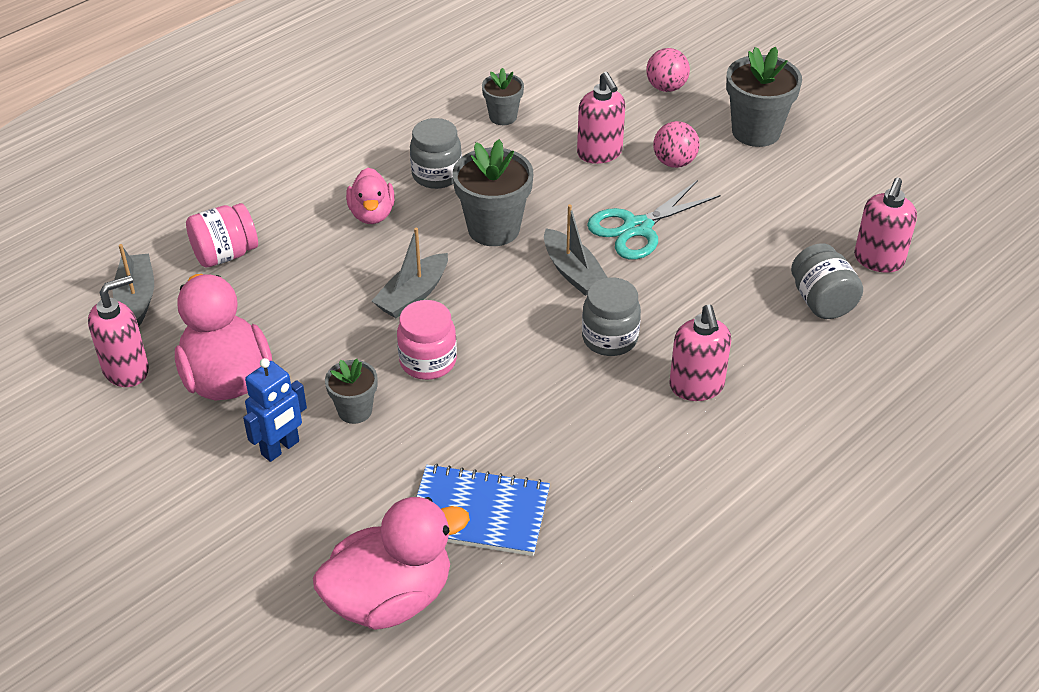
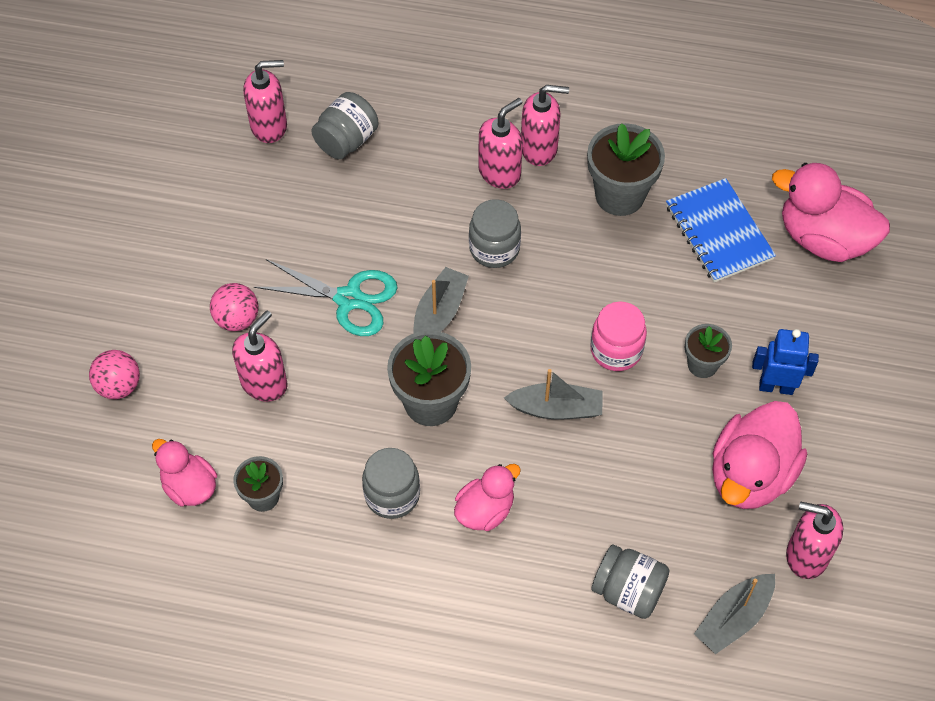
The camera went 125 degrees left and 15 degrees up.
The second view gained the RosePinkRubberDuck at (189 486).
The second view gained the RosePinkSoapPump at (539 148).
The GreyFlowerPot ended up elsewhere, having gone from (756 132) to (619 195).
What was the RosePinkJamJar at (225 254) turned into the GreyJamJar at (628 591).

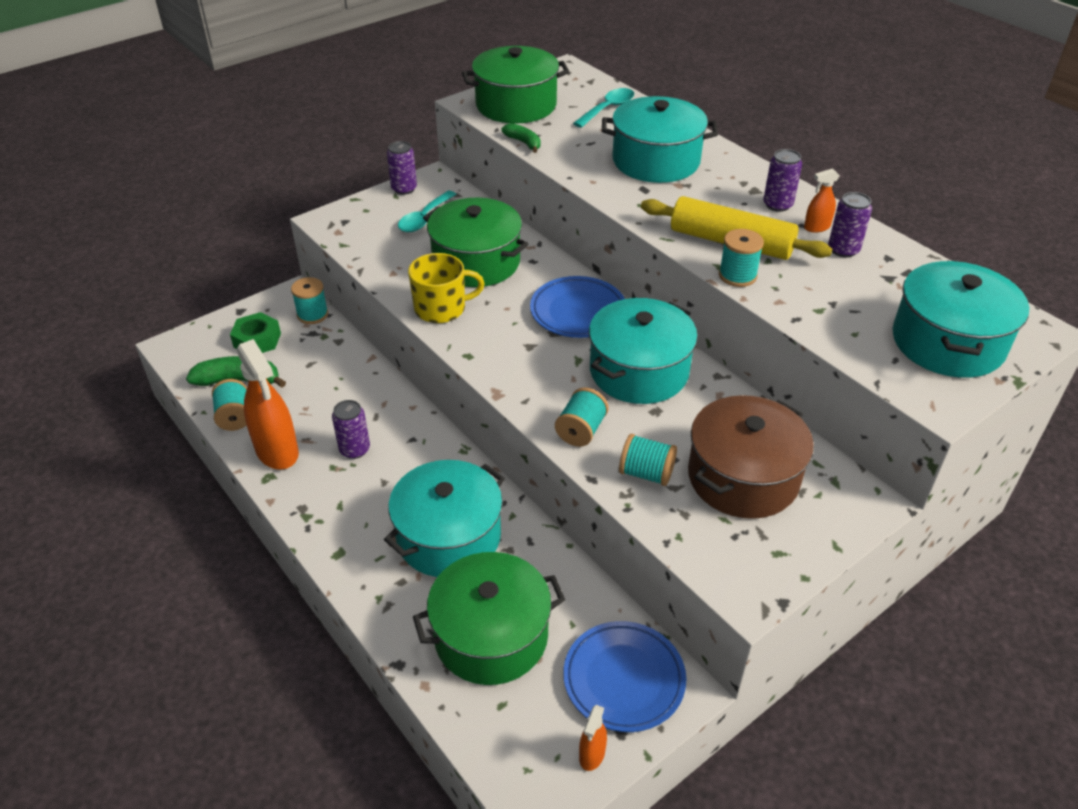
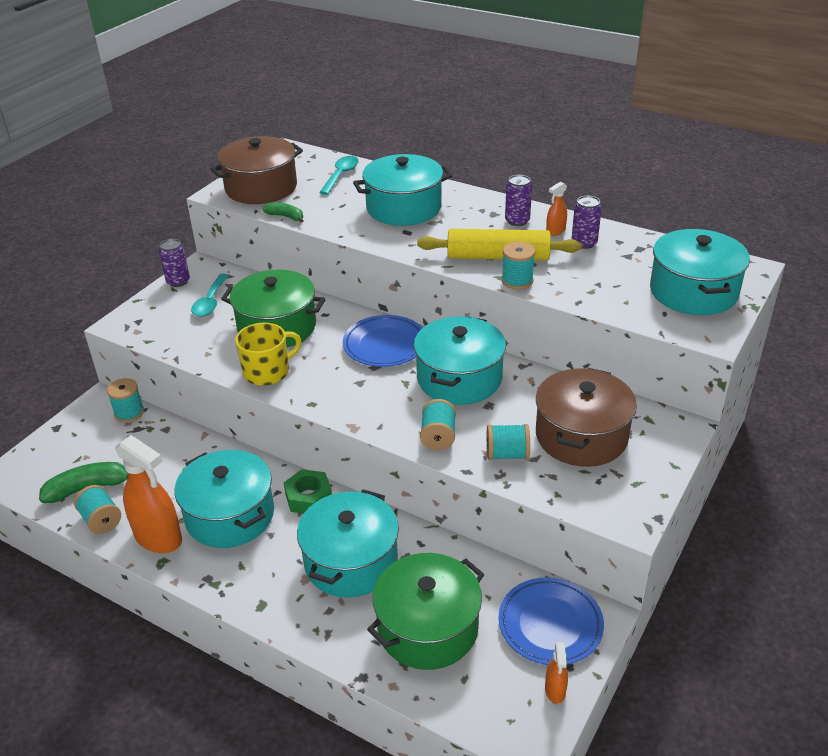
The camera went 20 degrees left and 5 degrees down.
Where the RoyalPurpleCan stood at (354 449), the TurquoiseCookingPot came to stand at (230 515).
What was the LeafGreenCookingPot at (516 105) turned into the RussetCookingPot at (261 188).
The LeafGreenHexagonNut ended up elsewhere, having gone from (257 340) to (309 497).

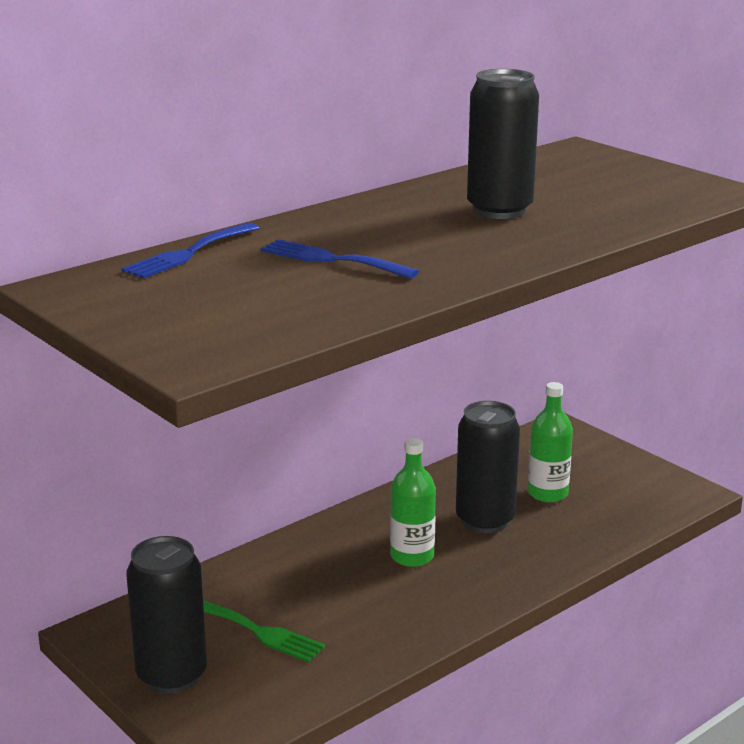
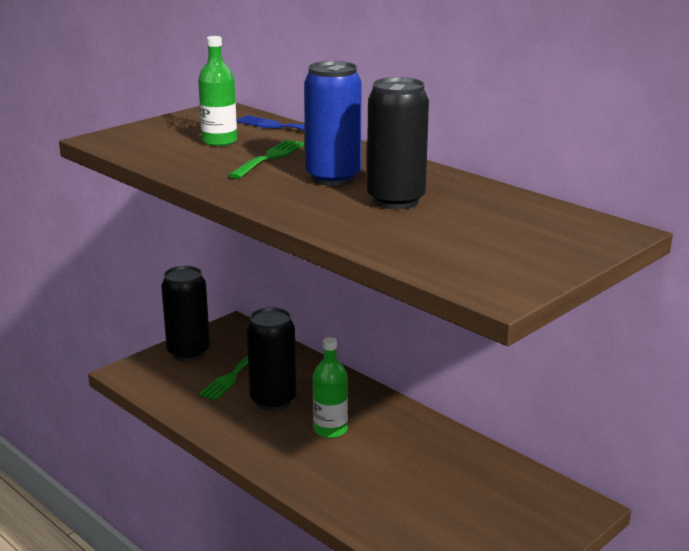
The camera went 85 degrees right and 0 degrees up.
The LeafGreenBottle ended up elsewhere, having gone from (547 493) to (219 141).
What was the BlueFork at (331 260) turned into the LeafGreenFork at (270 158).
The JetBlackCan ended up elsewhere, having gone from (485 520) to (273 400).
The second view gained the BlueCan at (333 178).

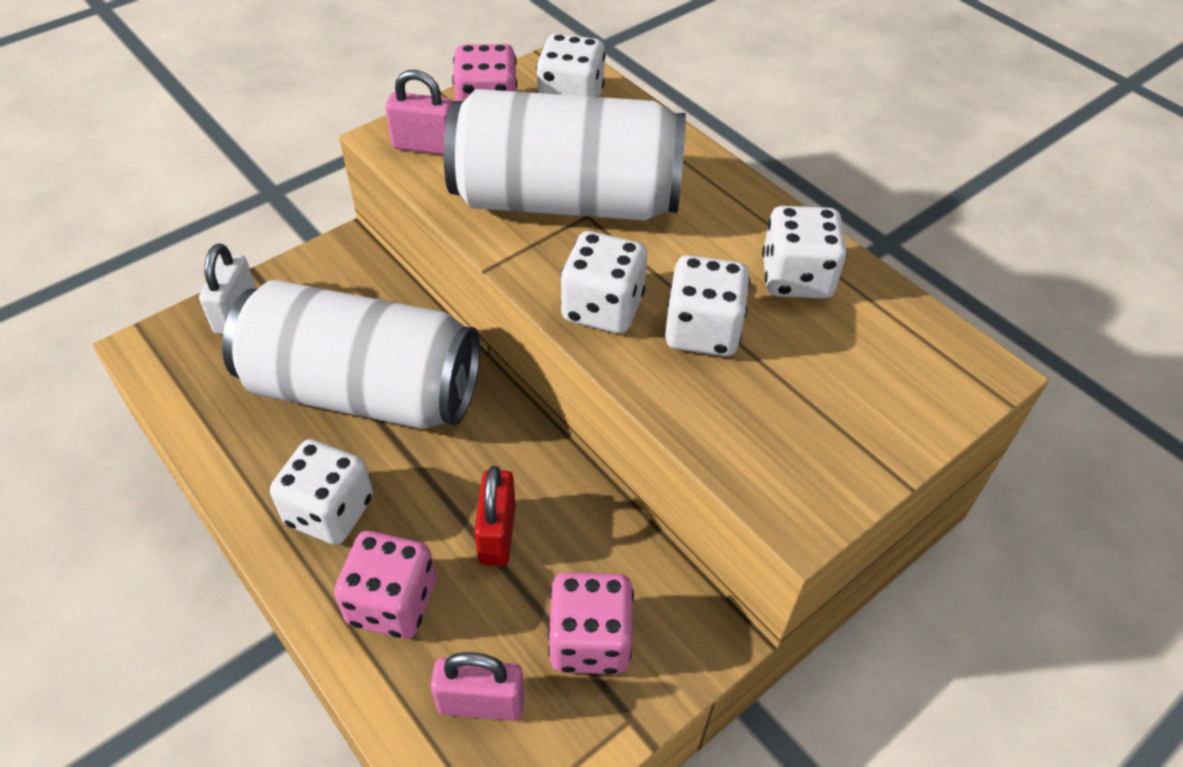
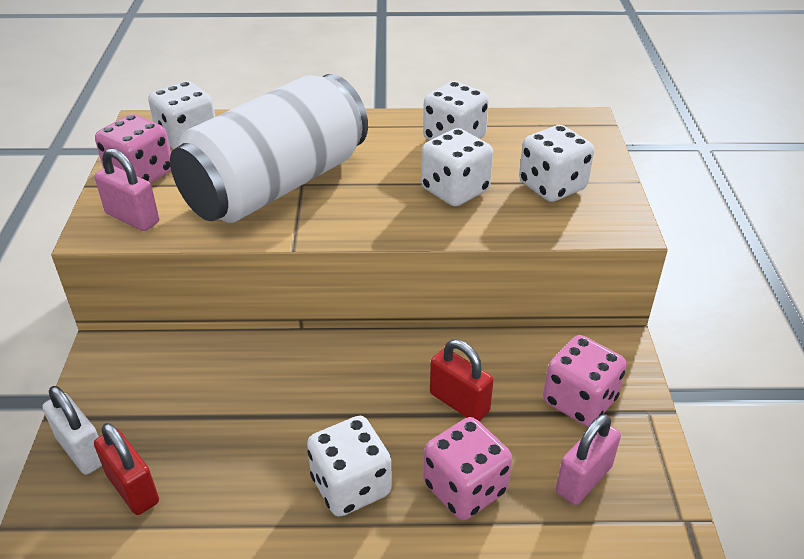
The camera went 50 degrees left and 10 degrees down.
The second view gained the ScarletSmallLock at (133 488).
The RosePinkSmallLock at (425 146) ended up facing another way, 75 degrees clockwise from before.
The PureWhiteDie ended up elsewhere, having gone from (602 308) to (552 186).
The second view lost the PureWhiteCan at (363 390).

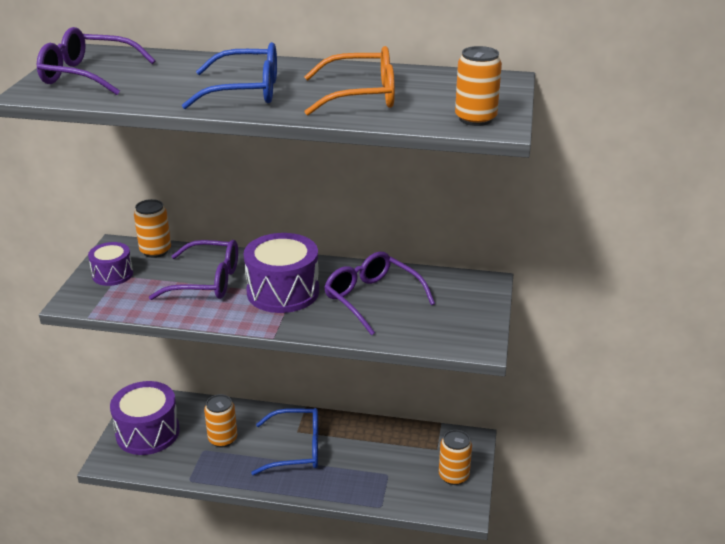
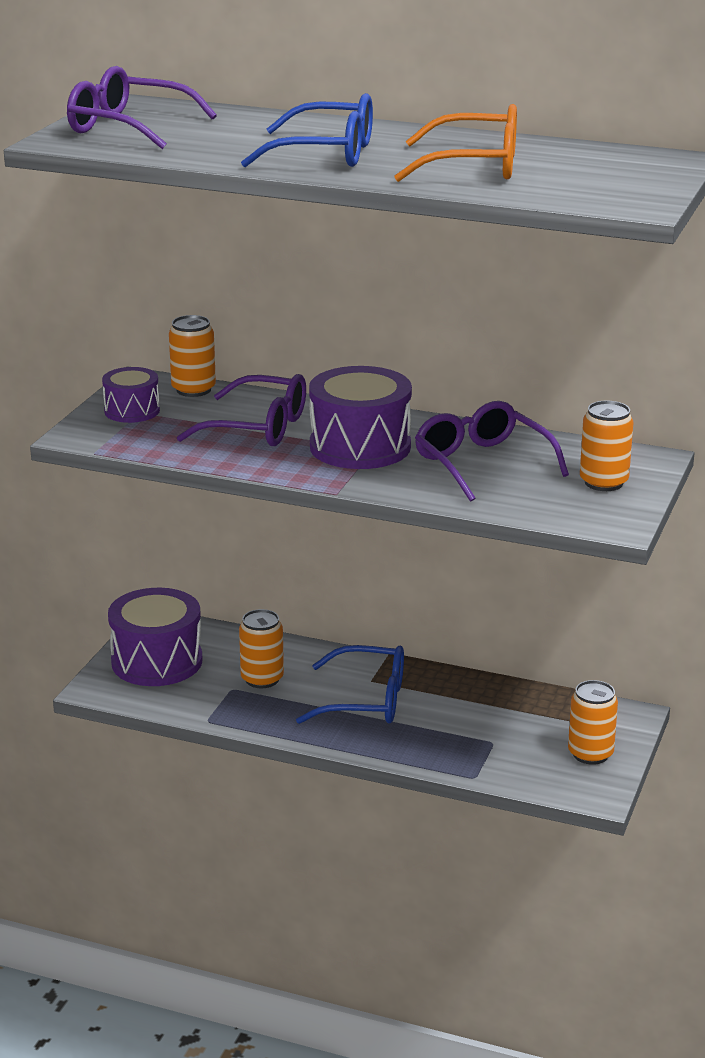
The camera went 10 degrees right and 5 degrees down.
The OrangeCan ended up elsewhere, having gone from (475 119) to (603 482).

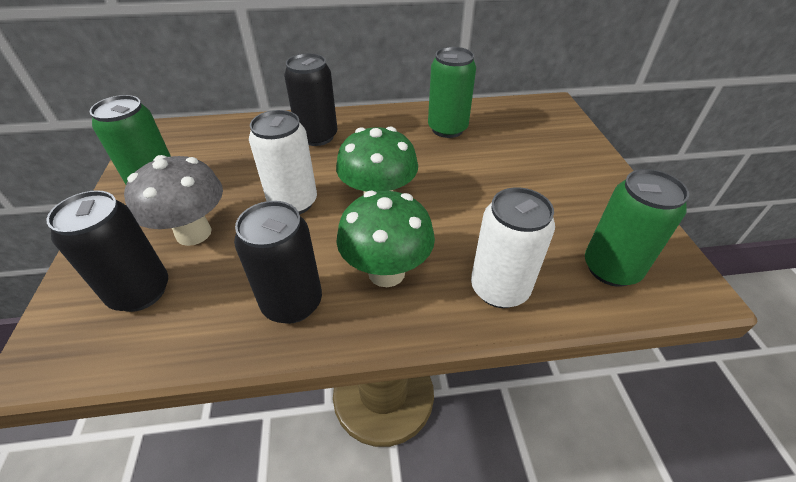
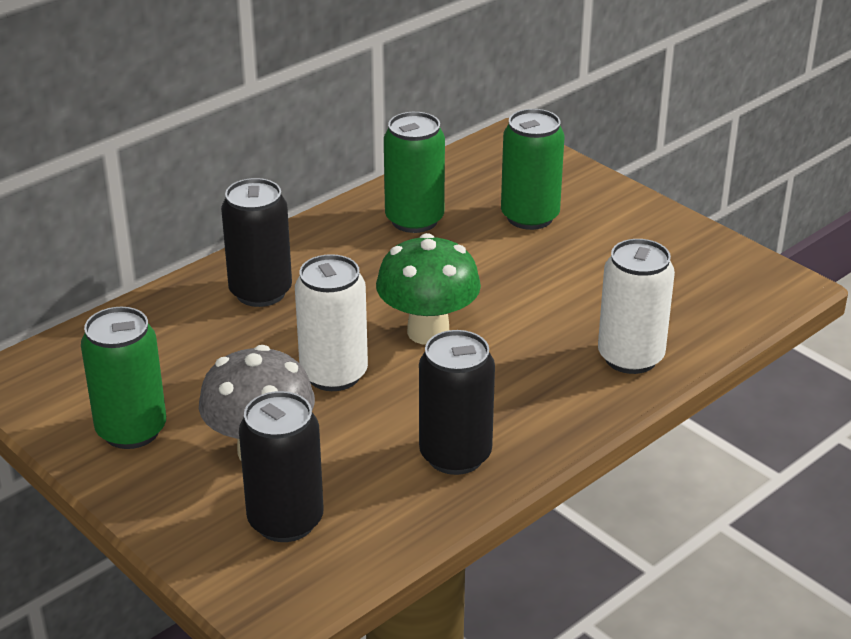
The camera went 35 degrees left and 10 degrees down.
The LeafGreenCan ended up elsewhere, having gone from (611 268) to (530 217).
The second view lost the LeafGreenMushroom at (386 272).

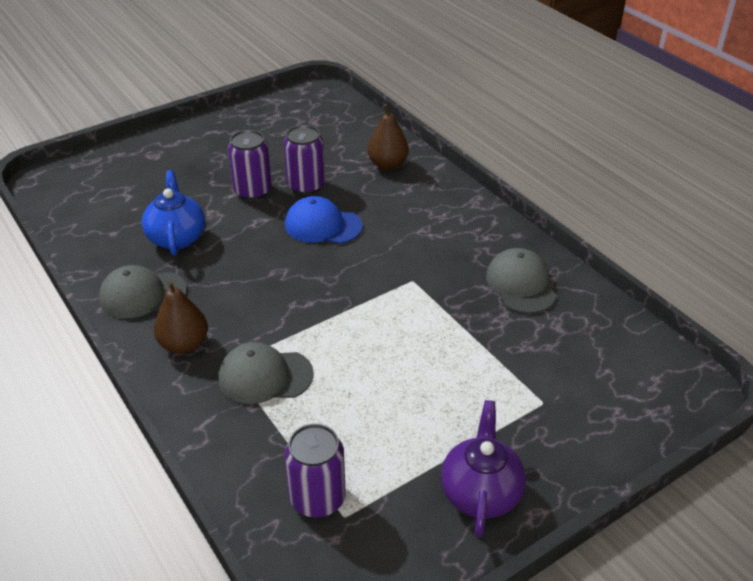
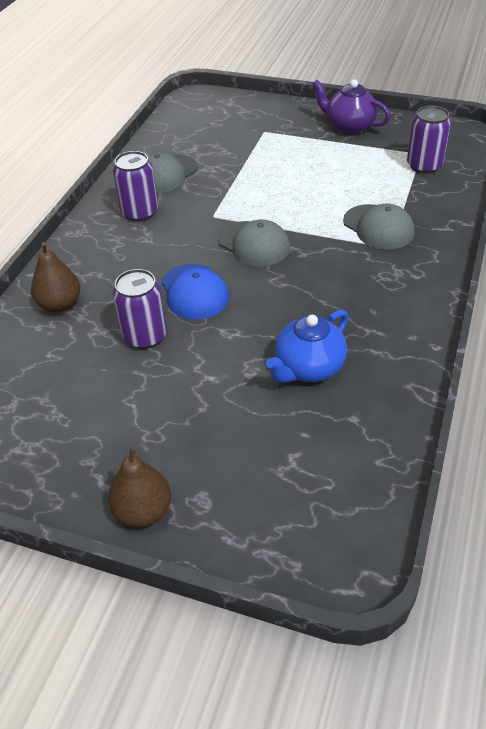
The camera went 125 degrees left and 5 degrees up.
The RussetToyPear ended up elsewhere, having gone from (184 344) to (143 511).
The RoyalPurpleCan ended up elsewhere, having gone from (253 191) to (139 212).
The GreyCap ended up elsewhere, having gone from (142 295) to (254 244).
The RoyalPurpleTeaPot at (480 493) ended up facing another way, 60 degrees clockwise from before.

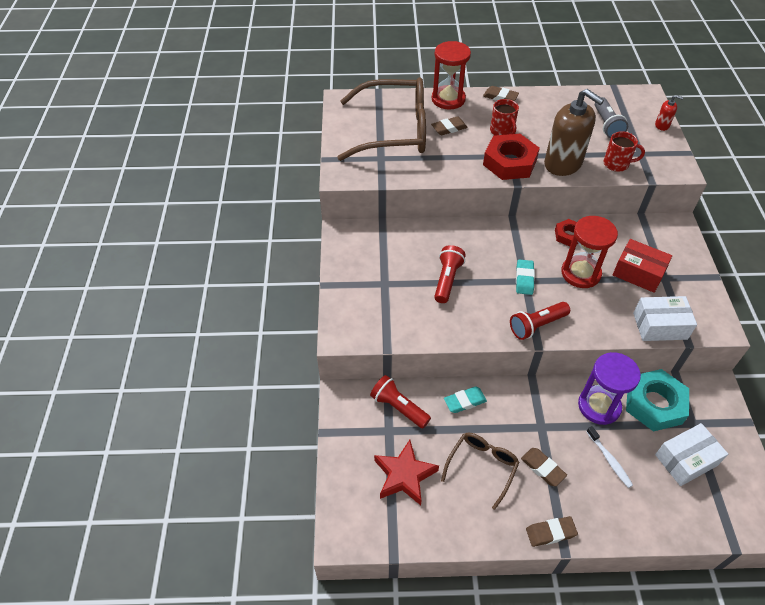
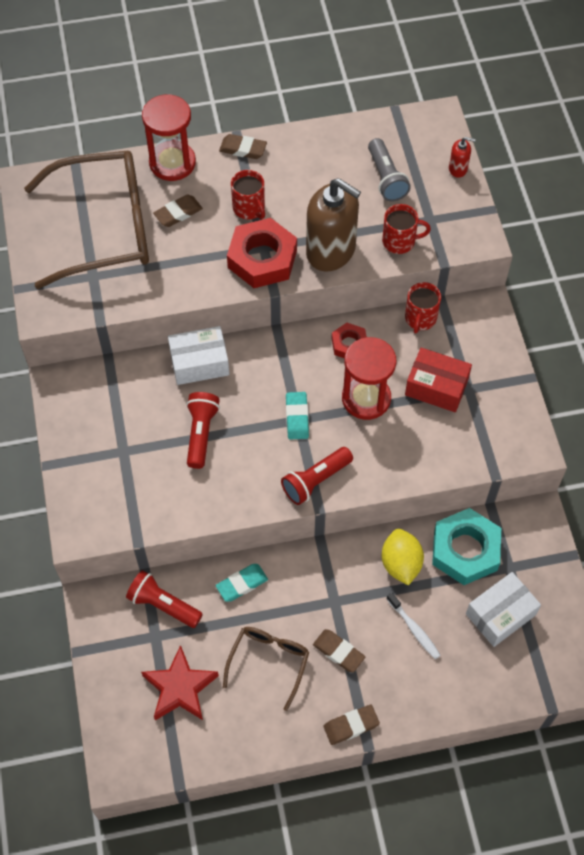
The camera went 10 degrees left and 10 degrees up.
The PureWhitePackage ended up elsewhere, having gone from (660 326) to (199 363).
Where the RoyalPurpleSandglass stood at (599 406), the GoldenLemon came to stand at (401 563).
The second view gained the ScarletTeaMug at (420 318).

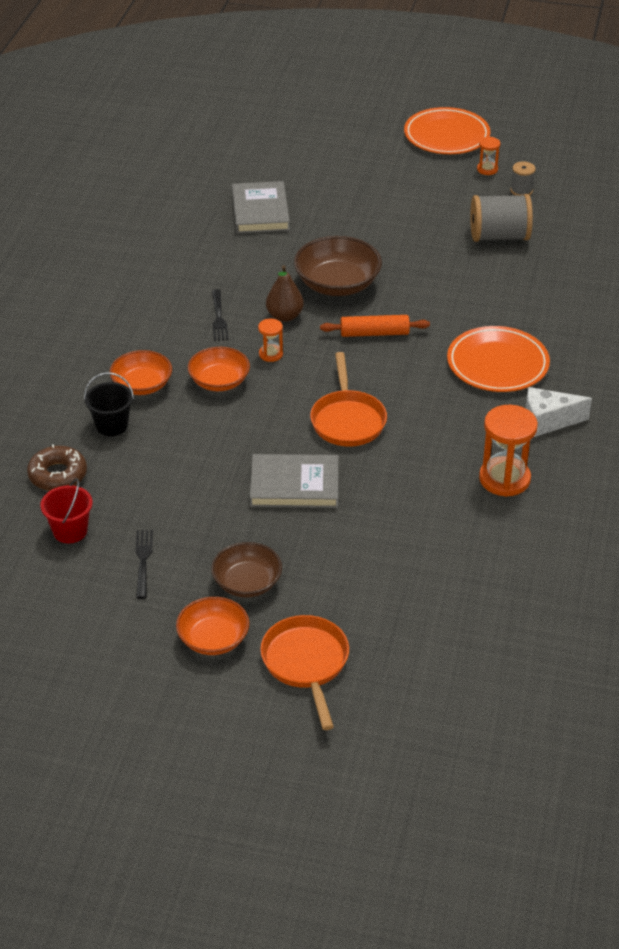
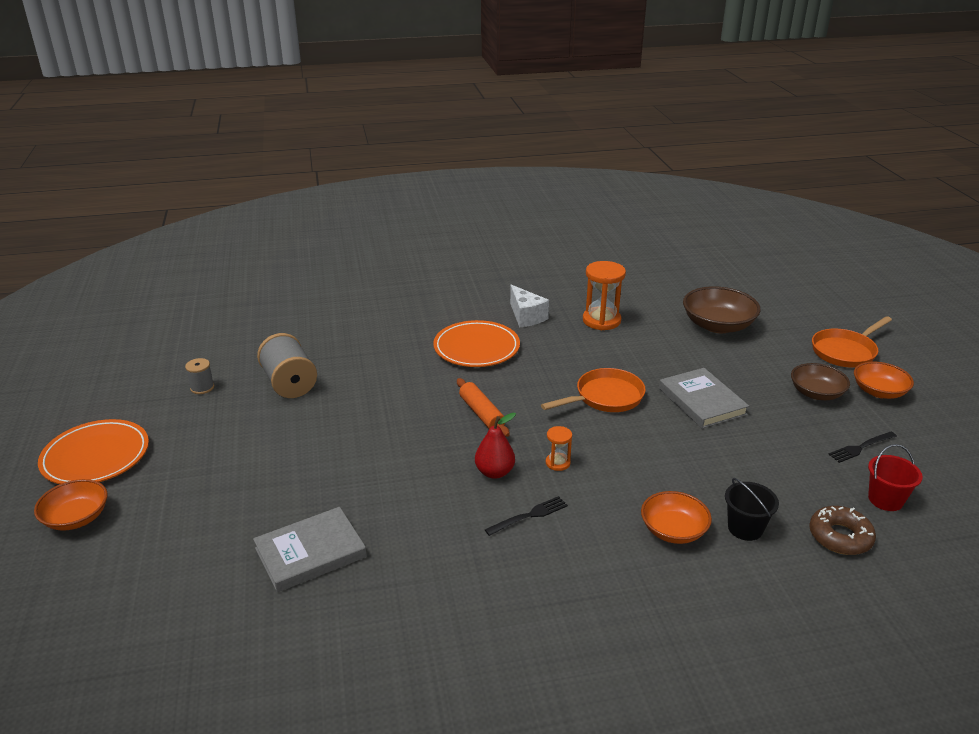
The camera went 115 degrees left and 10 degrees down.
The OrangeServingBowl ended up elsewhere, having gone from (219 381) to (76 518).
What was the RussetToyPear at (284 316) turned into the ScarletToyPear at (494 472).
The RussetServingBowl ended up elsewhere, having gone from (337 284) to (718 325).
The second view lost the OrangeSandglass at (487 169).

